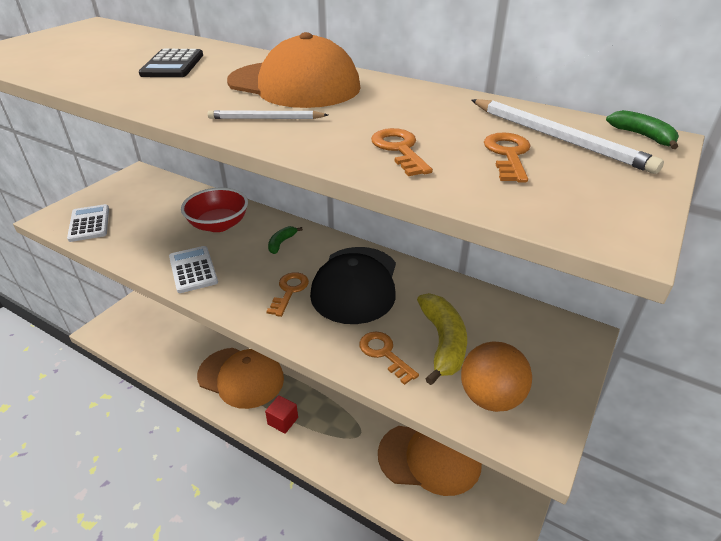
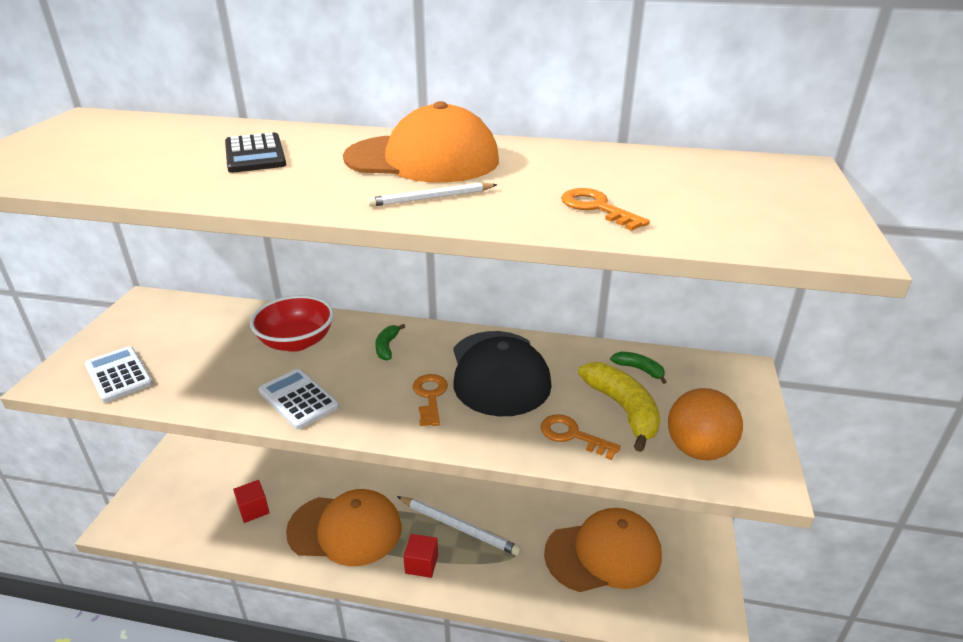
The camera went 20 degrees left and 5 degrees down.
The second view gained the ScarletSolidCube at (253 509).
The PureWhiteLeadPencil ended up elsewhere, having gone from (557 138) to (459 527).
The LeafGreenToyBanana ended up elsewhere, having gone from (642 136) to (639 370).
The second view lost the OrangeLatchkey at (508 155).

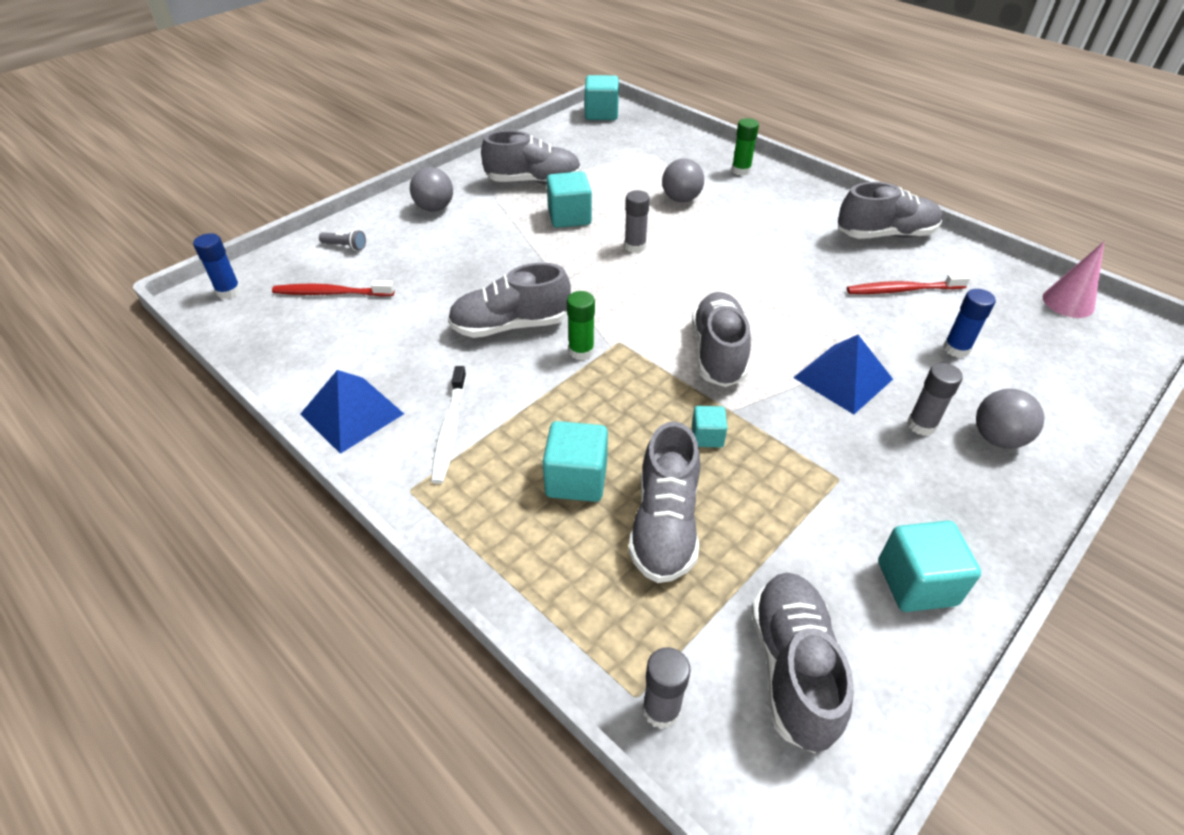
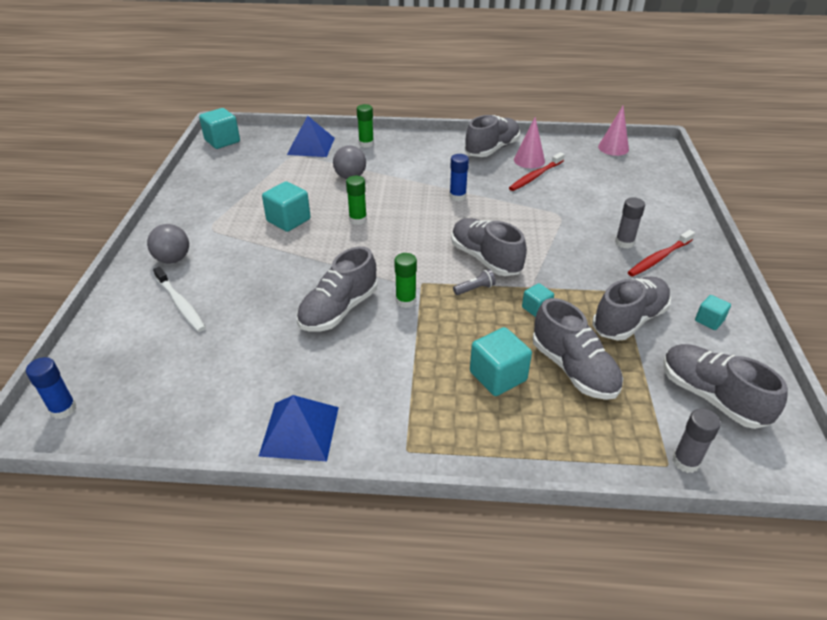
The camera went 40 degrees left and 5 degrees down.
The PureWhiteToothbrush ended up elsewhere, having gone from (449 430) to (180 304).
The BlueSolidPyramid ended up elsewhere, having gone from (843 378) to (311 146).
What was the GreyGlue at (635 246) turned into the LeafGreenGlue at (358 219).
The BlueGlue ended up elsewhere, having gone from (956 349) to (457 196).
The GreyFlashlight ended up elsewhere, having gone from (345 246) to (475 289).
The second view gained the RosePinkSolidCone at (529 160).
The GreyLaceUpShoe ended up elsewhere, having gone from (533 181) to (629 320).
The ScarletToothbrush ended up elsewhere, having gone from (331 293) to (658 258).
The size of the TurquoiseSolidCube at (916 583) changed by a factor of 0.57.
The second view lost the GreyBall at (997 438).

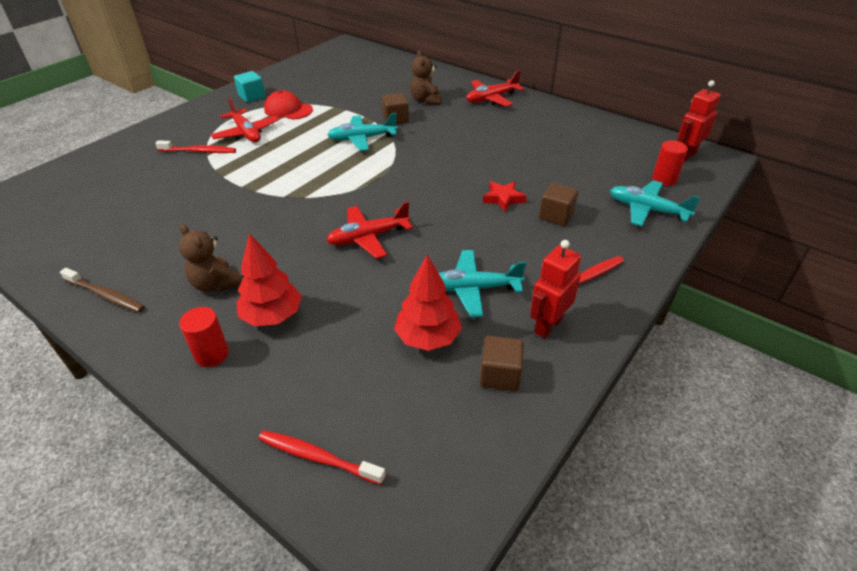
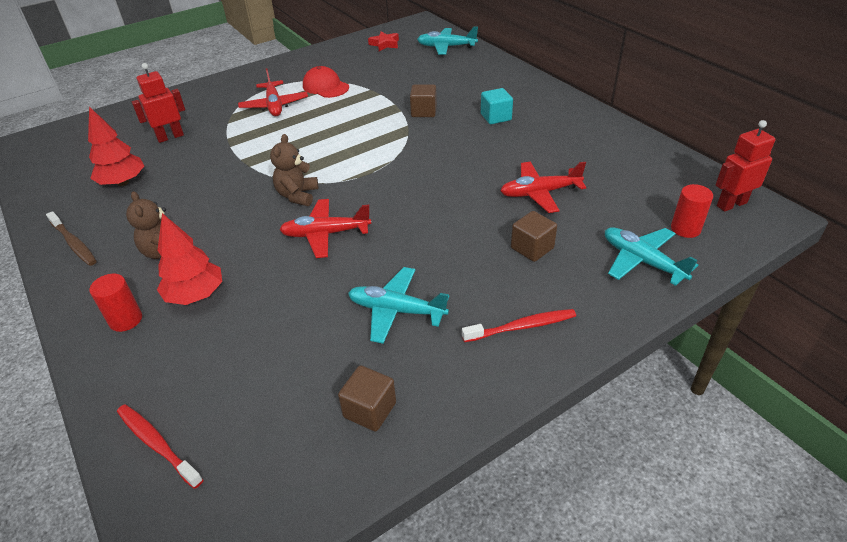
The camera went 20 degrees right and 0 degrees up.
The ScarletTree ended up elsewhere, having gone from (428 338) to (123 182).
The ScarletRobot ended up elsewhere, having gone from (548 325) to (170 137).
The RussetTeddy ended up elsewhere, having gone from (426 100) to (297 195).
The ScarletStar ended up elsewhere, having gone from (503 199) to (385 44).
The TurquoiseToyPlane ended up elsewhere, having gone from (362 139) to (446 47).
The TurquoiseSolidCube ended up elsewhere, having gone from (252 96) to (496 117).
The ScarletToyPlane ended up elsewhere, having gone from (491 98) to (539 193).
The second view lost the ScarletToothbrush at (199 151).

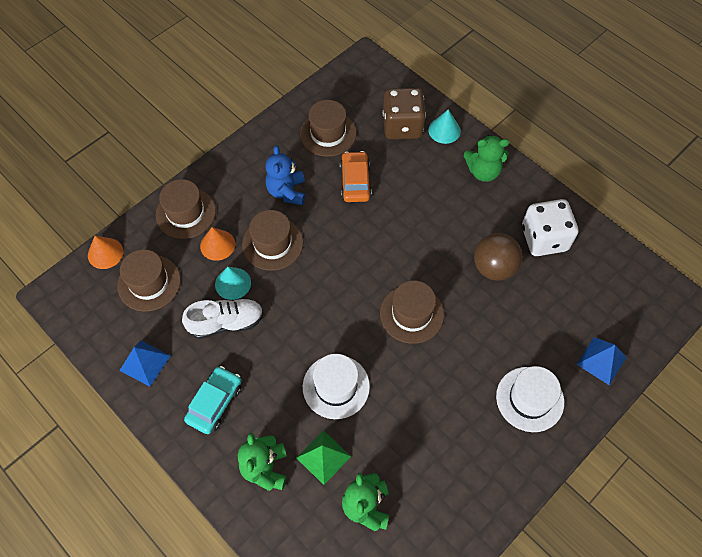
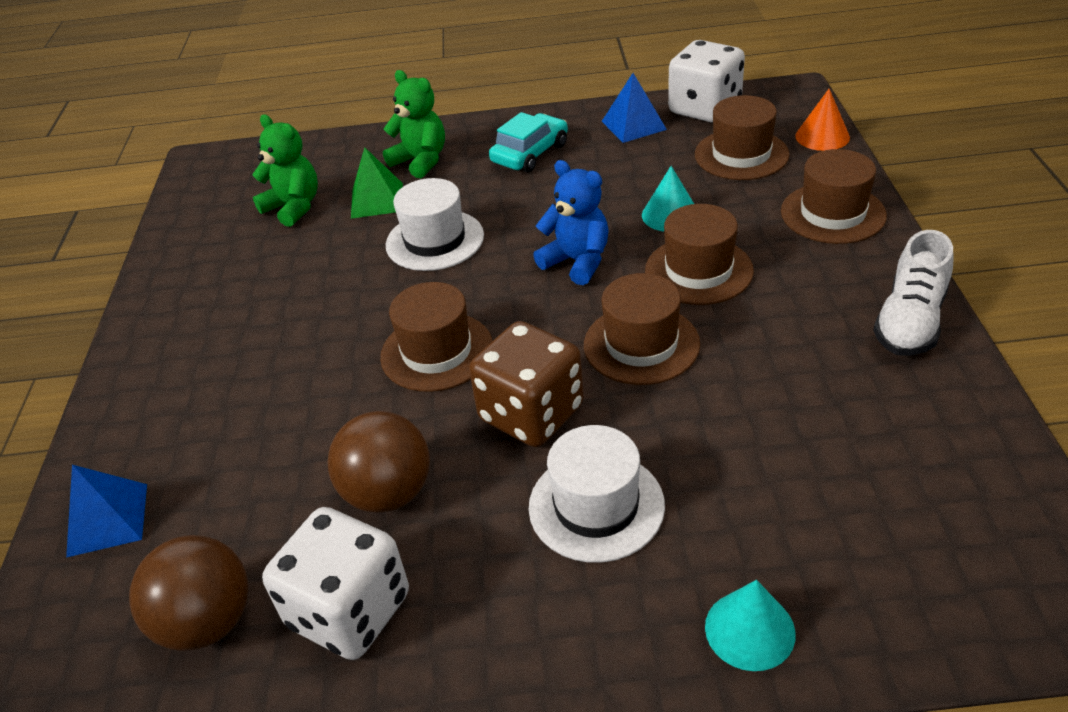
The camera went 135 degrees right and 20 degrees down.
The second view gained the RussetBall at (208 622).
The RussetDie ended up elsewhere, having gone from (402 126) to (531 414).
The TurquoiseToyCar at (215 403) ended up facing another way, 120 degrees counterclockwise from before.
The PureWhiteHat ended up elsewhere, having gone from (530 399) to (596 506).
The BlueTeddy ended up elsewhere, having gone from (287 191) to (577 261).
The RussetHat ended up elsewhere, having gone from (328 133) to (641 344).
The second view gained the PureWhiteDie at (705 109).
The PureWhiteLaceUpShoe ended up elsewhere, having gone from (226 323) to (909 321).
The second view lost the OrangeSolidCone at (217 245).
The second view lost the OrangeToyCar at (355 182).
The second view lost the LeafGreenTeddy at (483 171).

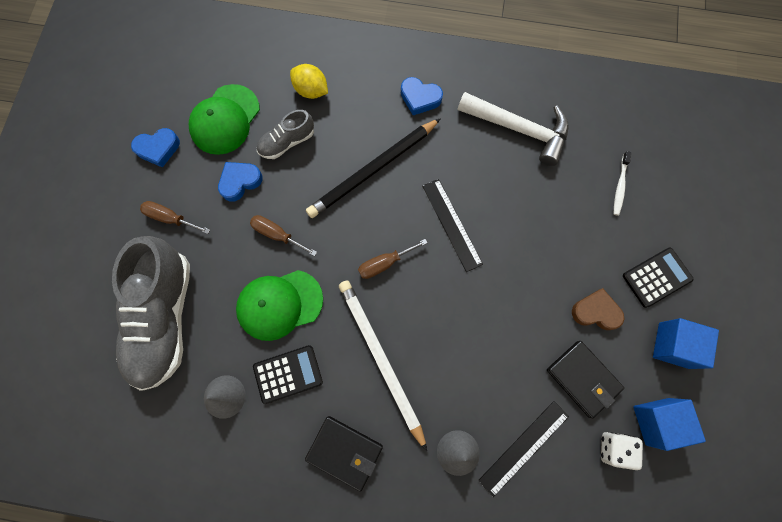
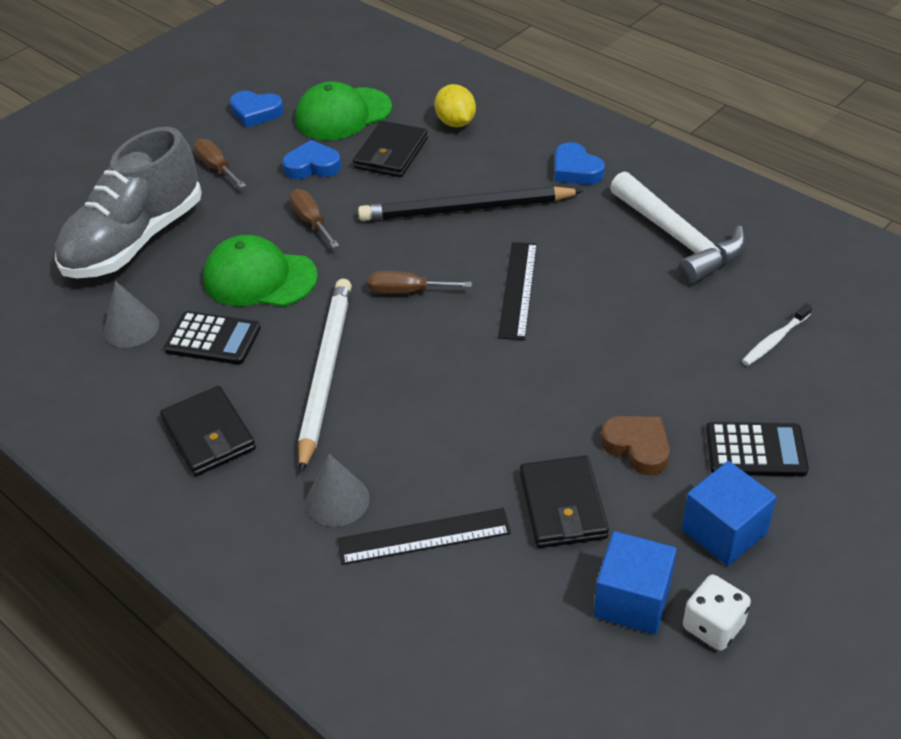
The camera went 35 degrees right and 30 degrees down.
Where the GreyLaceUpShoe stood at (287 142), the JetBlackWallet came to stand at (391 153).
The PureWhiteDie ended up elsewhere, having gone from (614 448) to (713 626).

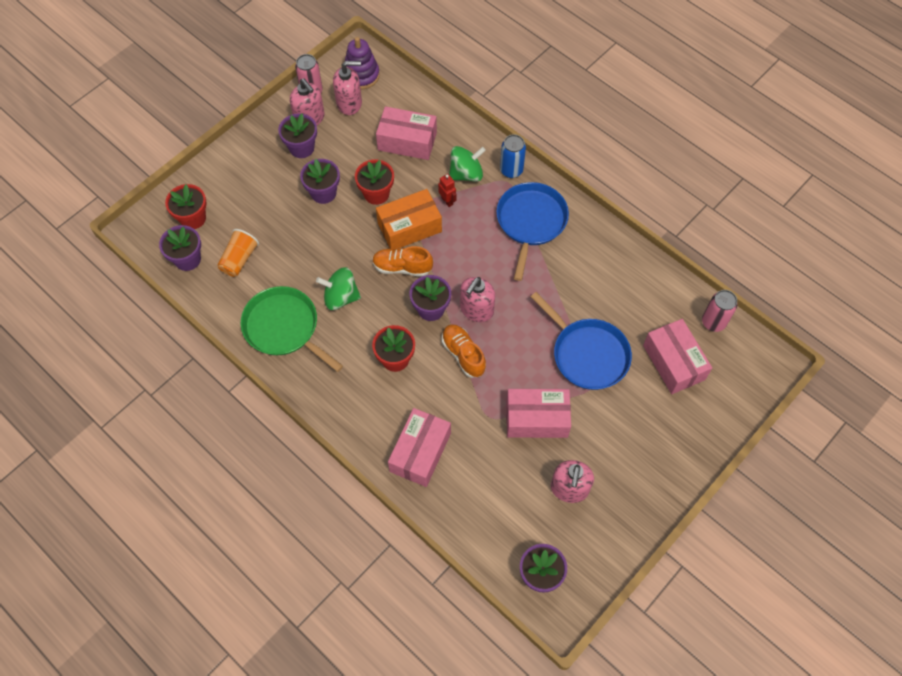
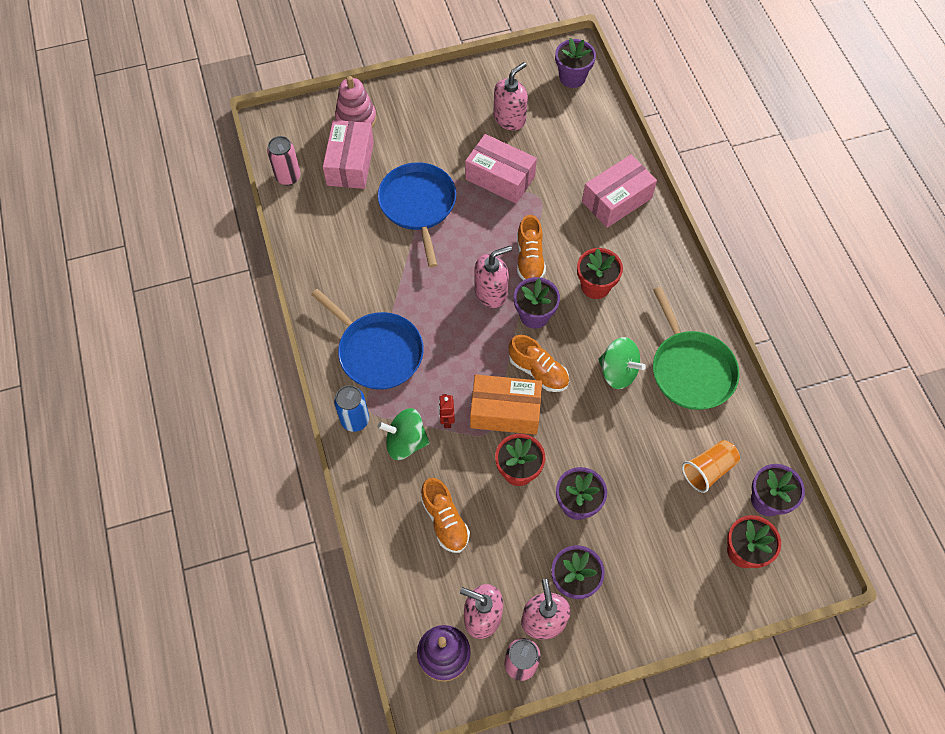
The camera went 150 degrees left and 0 degrees up.
The BlueSkillet at (530 222) ended up facing another way, 90 degrees counterclockwise from before.
The second view gained the RosePinkRingStacker at (356 119).
Where the RosePinkPackage stood at (407 141), the OrangeLaceUpShoe came to stand at (445 520).

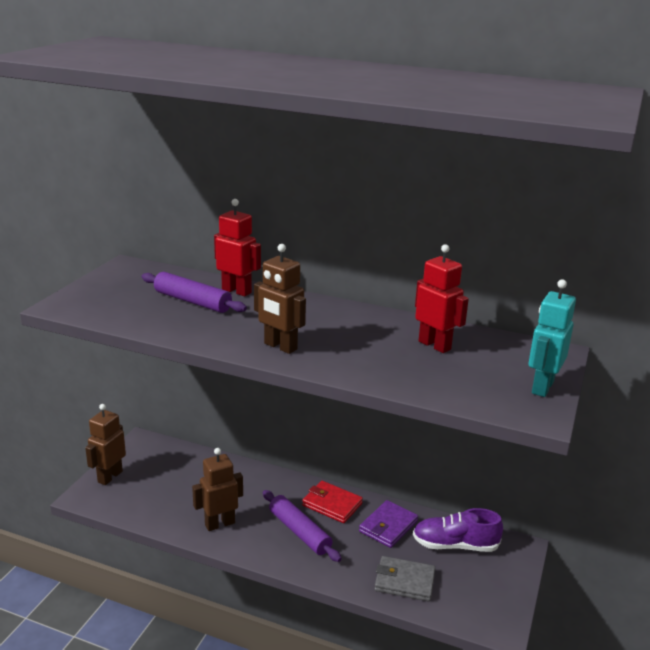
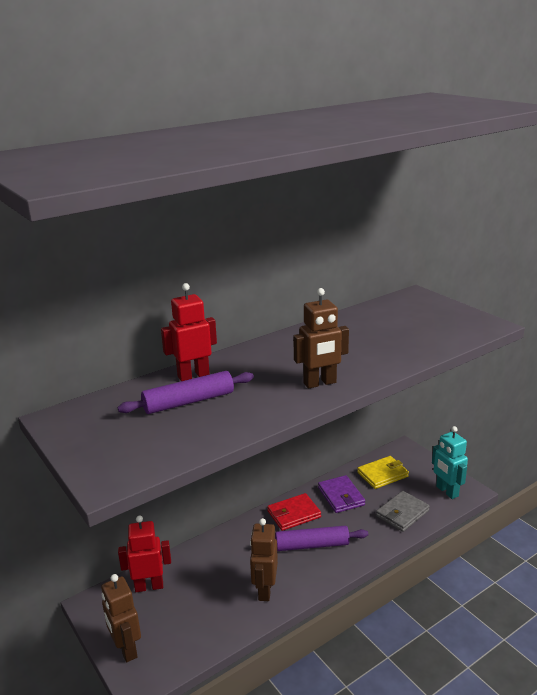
The camera went 55 degrees left and 0 degrees up.
The ScarletRobot ended up elsewhere, having gone from (435 345) to (149 586).
Where the RoyalPurpleLaceUpShoe stood at (455 545), the GoldenWallet came to stand at (382 474).
The TurquoiseRobot ended up elsewhere, having gone from (542 387) to (446 491).

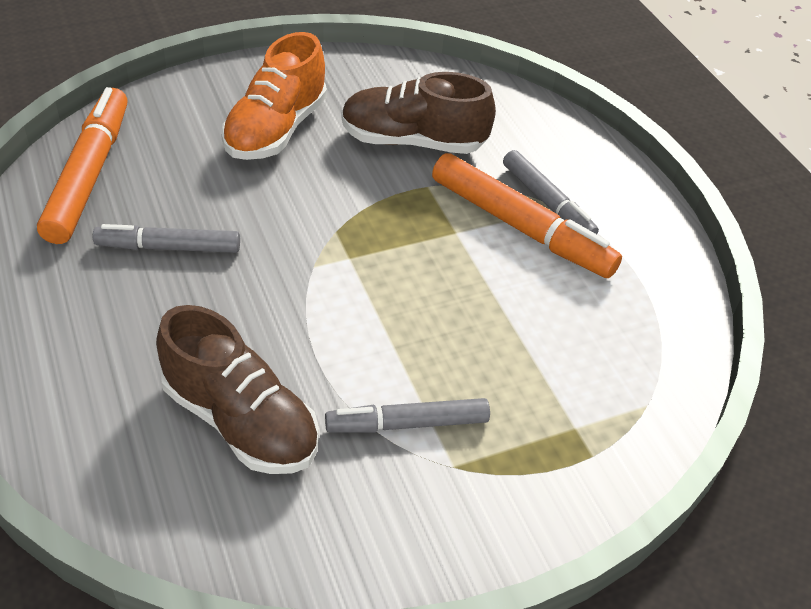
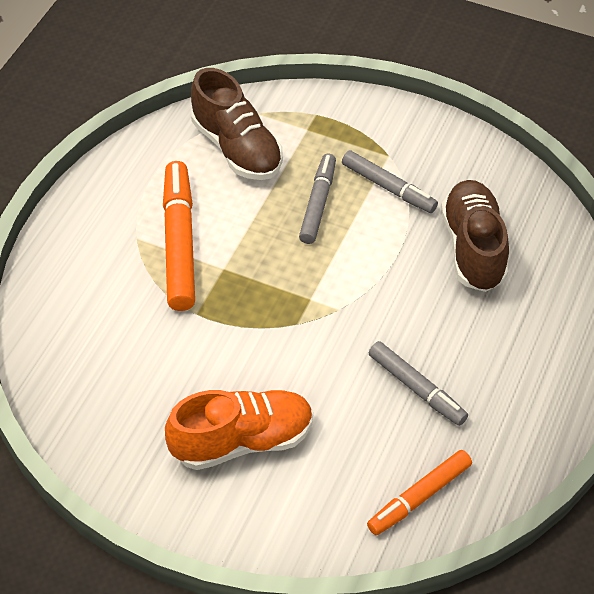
The camera went 130 degrees left and 5 degrees up.
The RussetLaceUpShoe ended up elsewhere, having gone from (413 141) to (237 148).
The GreyMarker ended up elsewhere, having gone from (547 202) to (318 204).
The size of the OrangeMarker at (89 174) changed by a factor of 0.64.

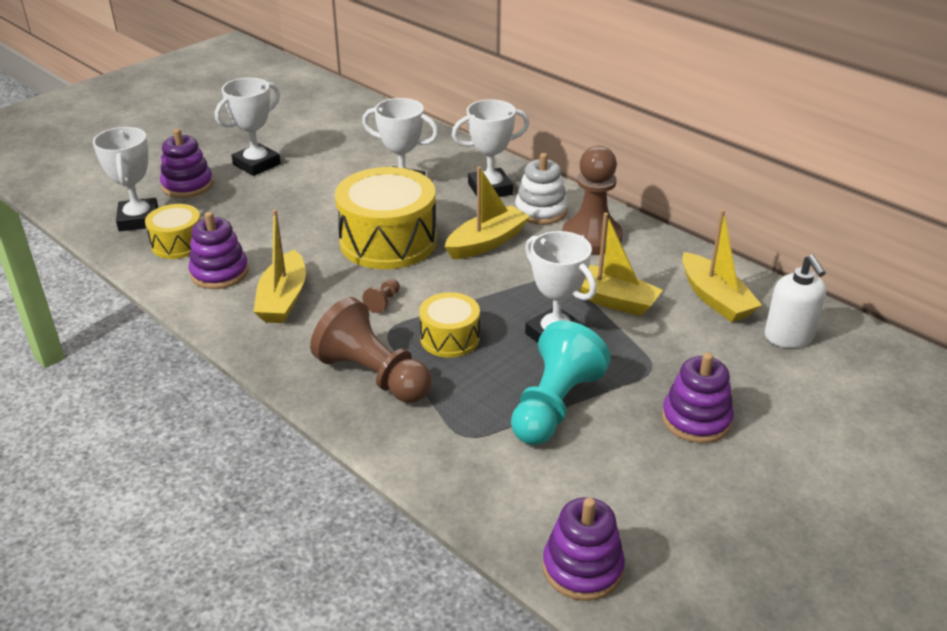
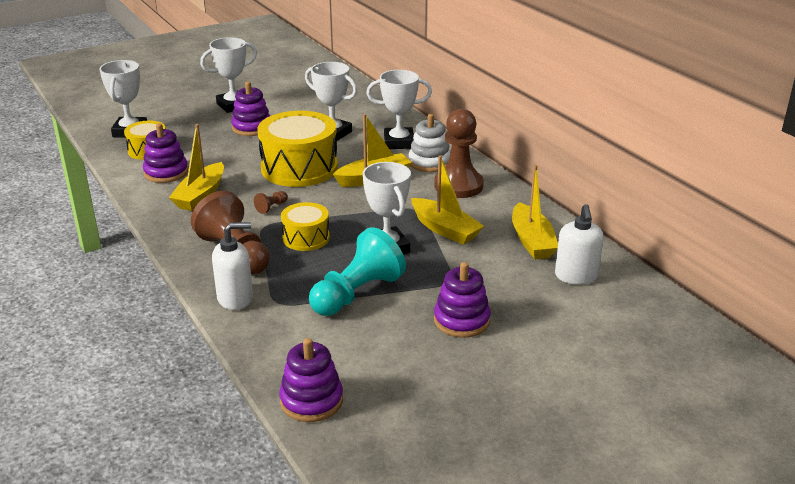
The camera went 15 degrees right and 5 degrees down.
The second view gained the PureWhiteSoapPump at (235 298).
The RoyalPurpleRingStacker ended up elsewhere, having gone from (187 185) to (252 127).

